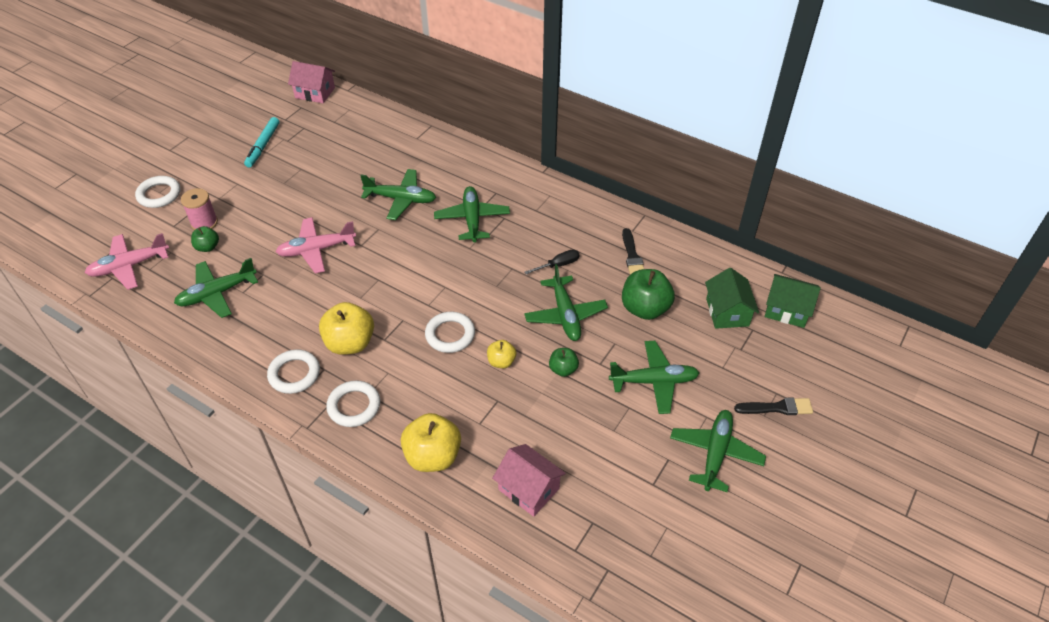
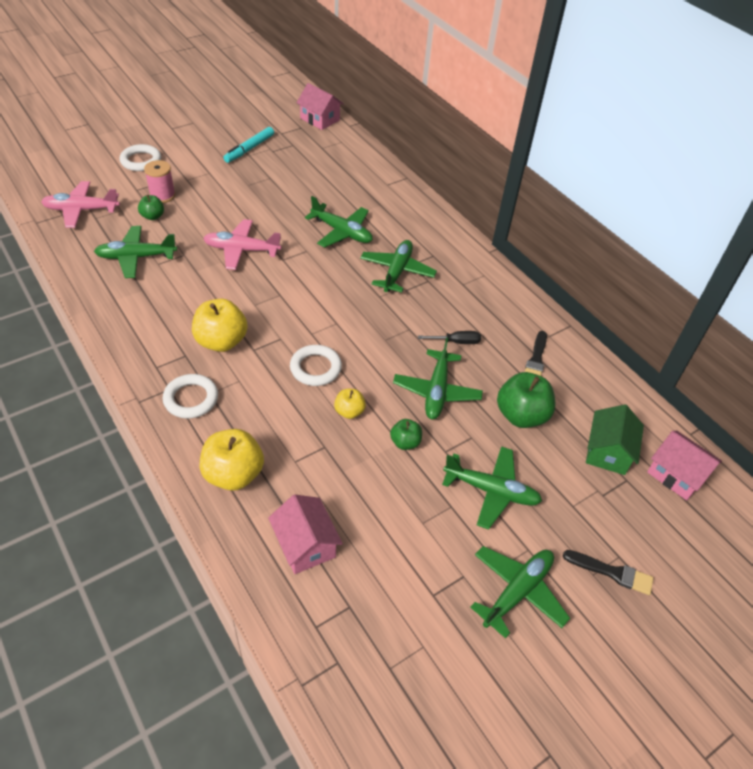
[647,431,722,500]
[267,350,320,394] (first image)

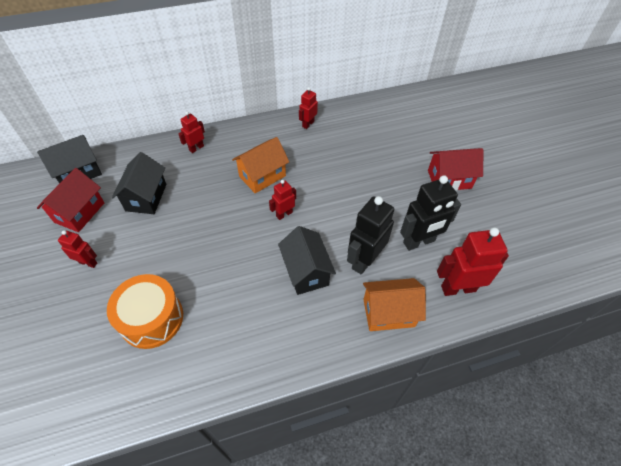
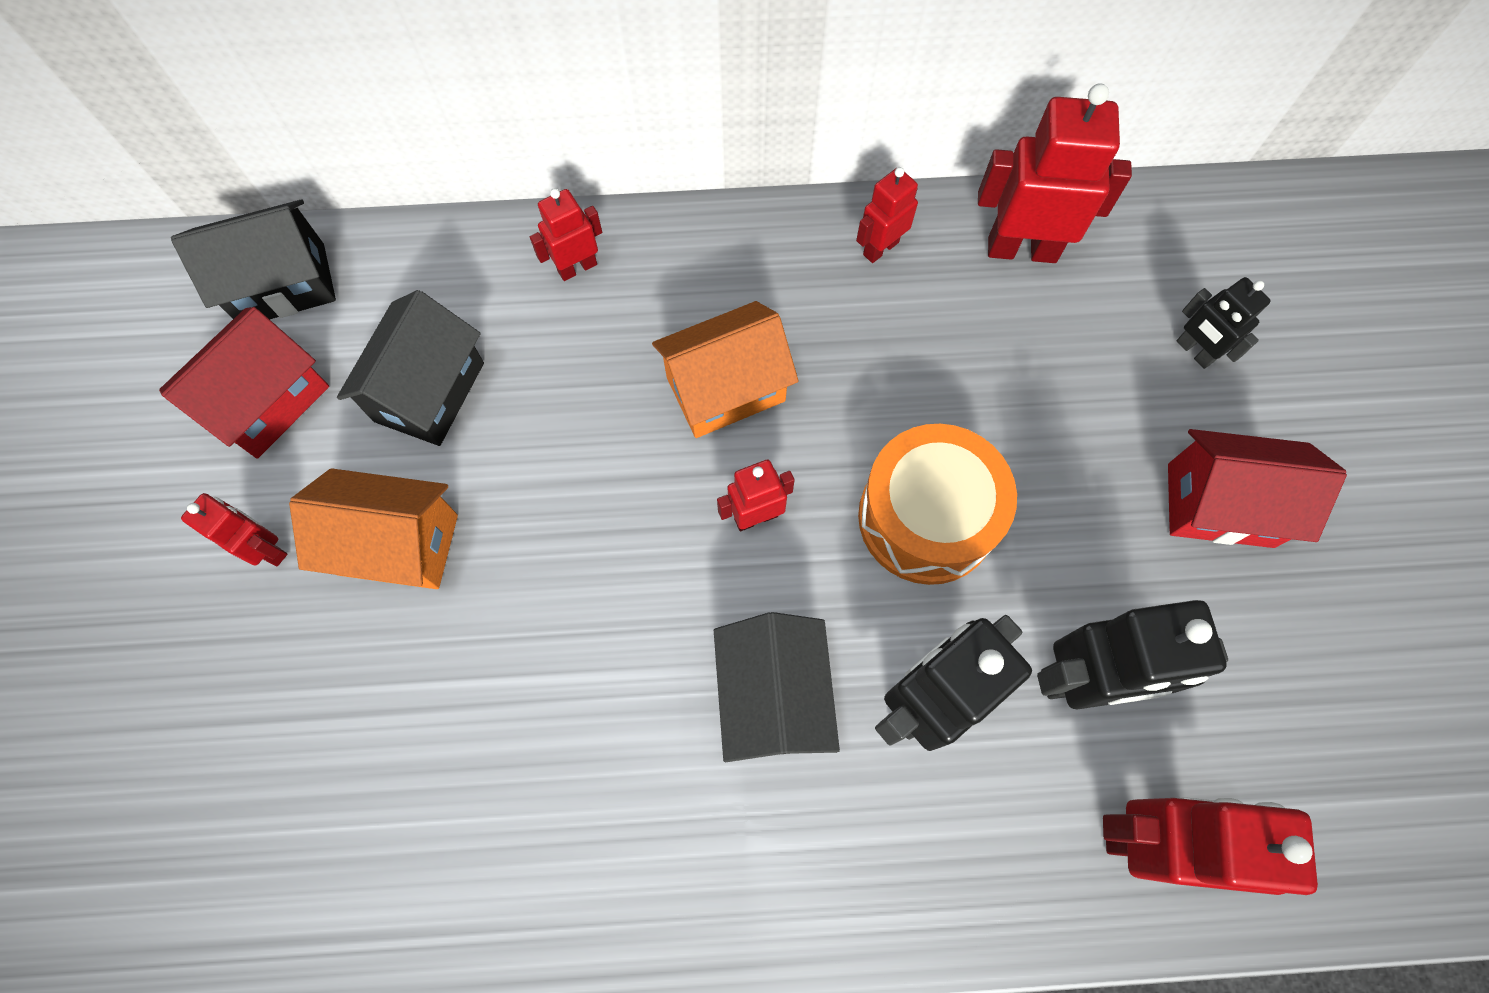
[858,424,1017,585]
[289,468,458,589]
[978,84,1132,263]
[1177,277,1271,369]

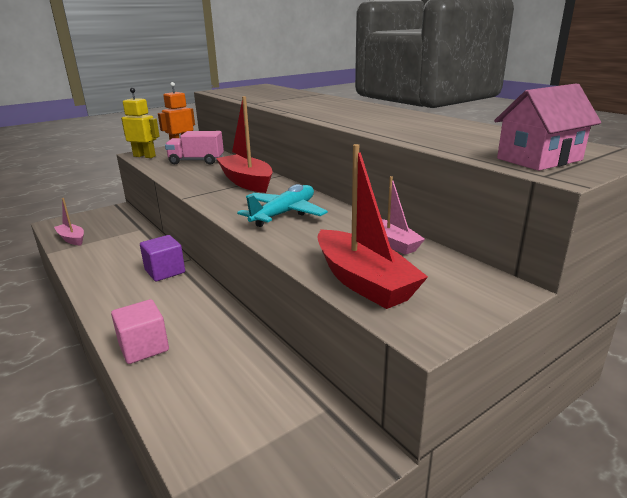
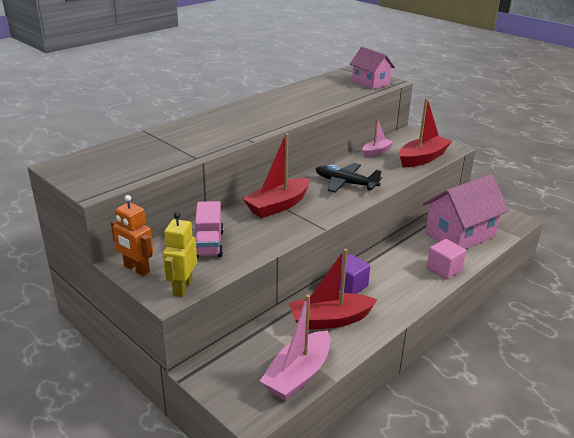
[316,163,382,193]
[260,294,330,401]
[423,174,509,249]
[289,249,377,329]

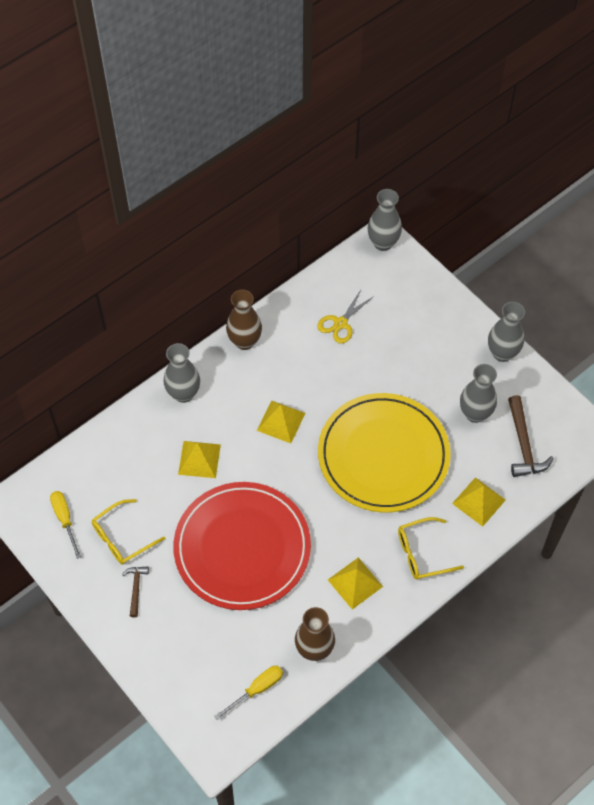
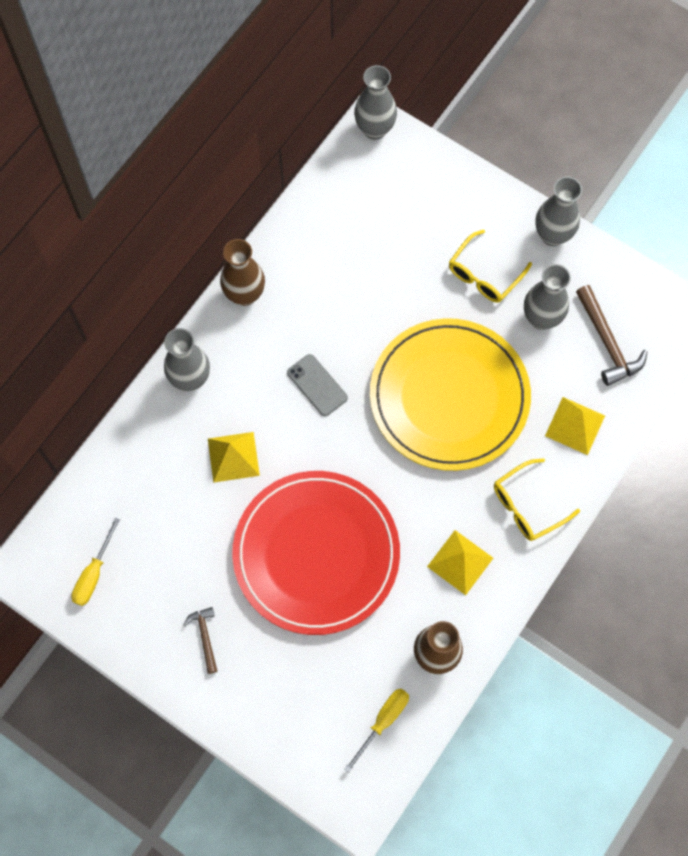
[317,290,374,344] (first image)
[287,354,348,416]
[71,518,120,606]
[449,229,532,303]

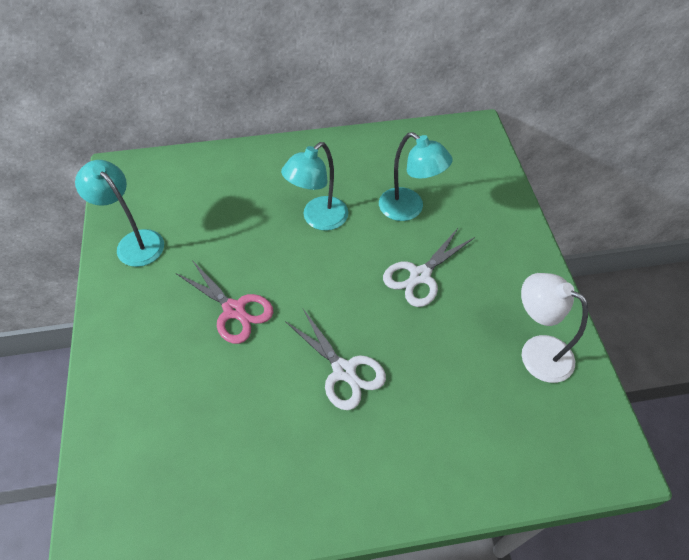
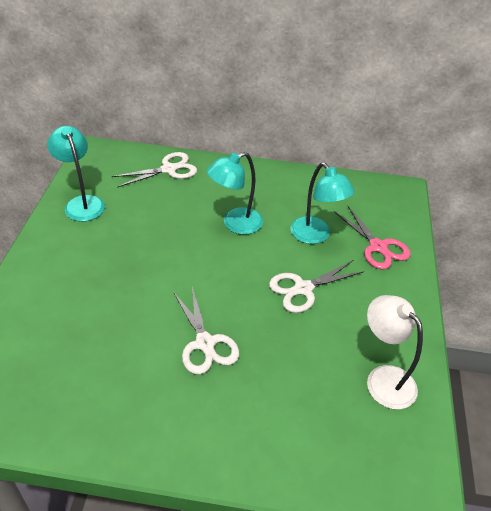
[334,206,411,269]
[112,152,197,188]

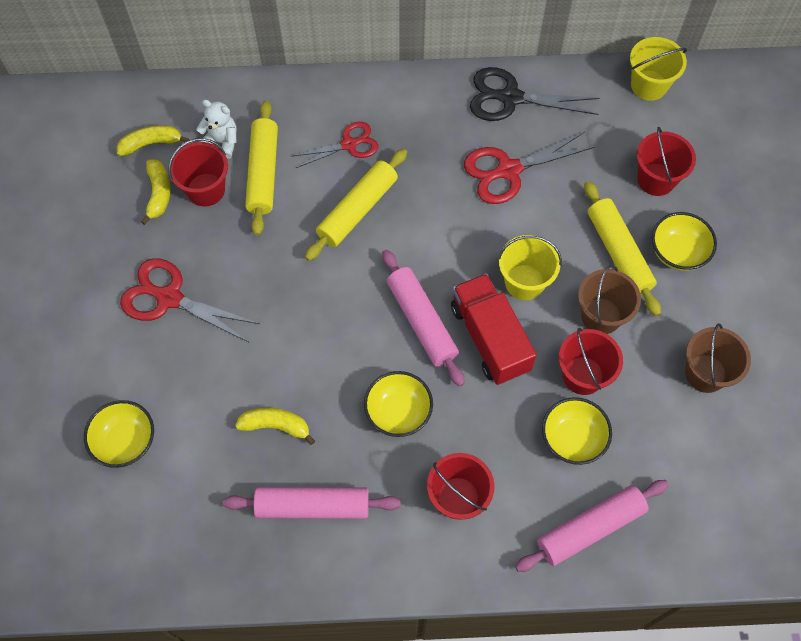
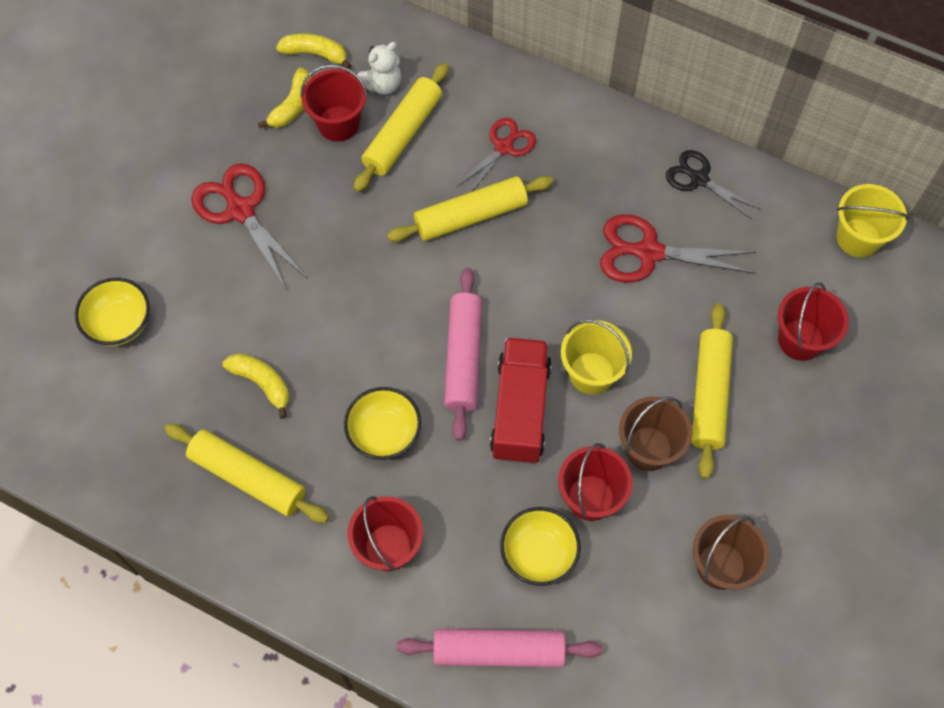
[666,150,761,220]
[357,42,401,95]
[456,118,536,192]
[652,212,717,271] (first image)
[164,424,329,523]

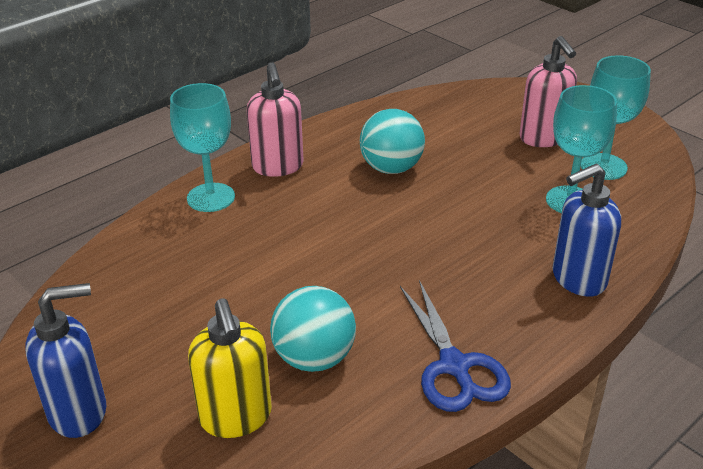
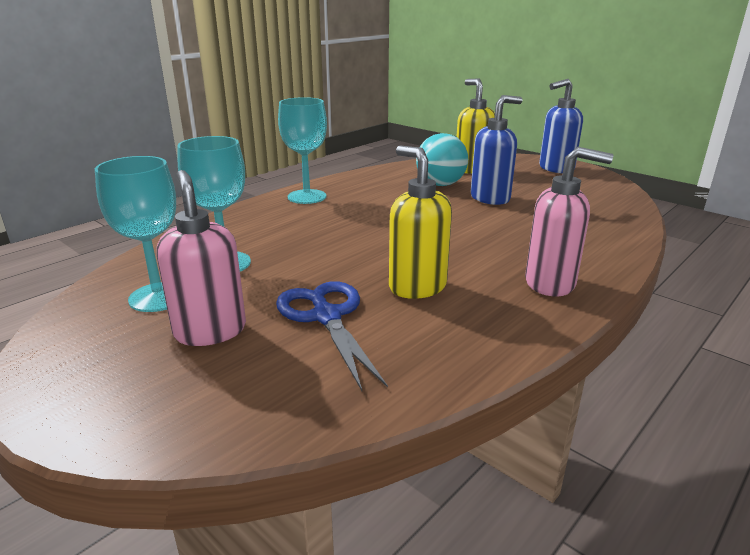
[525,147,613,297]
[278,97,327,204]
[389,145,452,299]
[471,95,522,205]
[276,281,388,391]

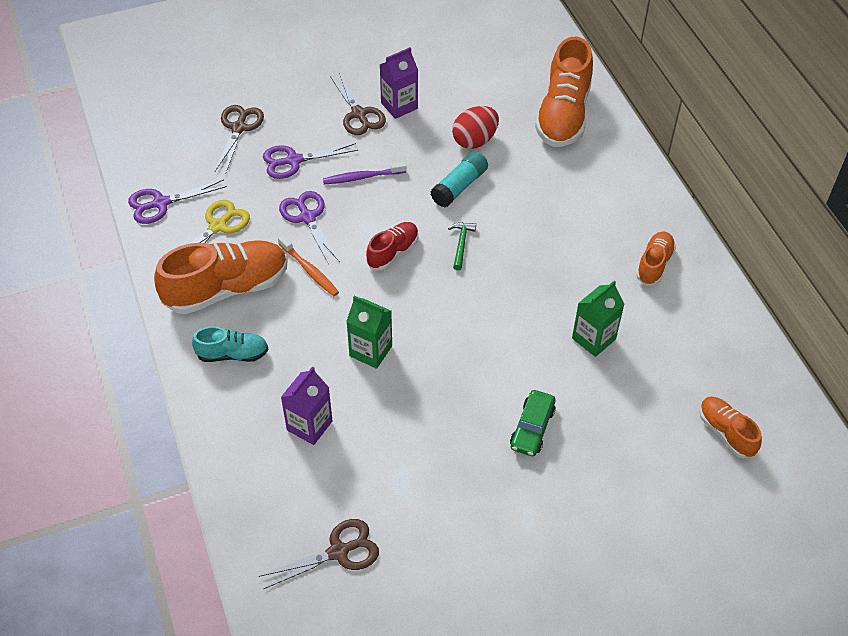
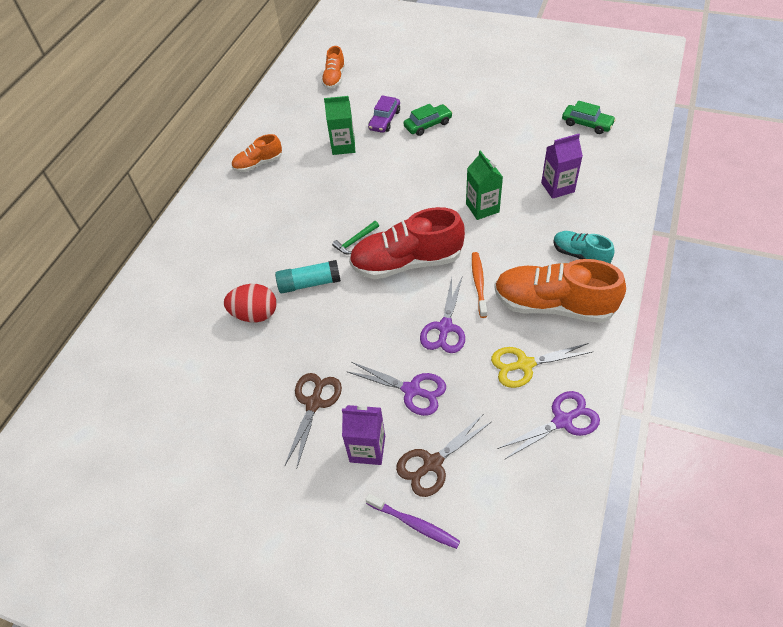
[535,37,593,147] (first image)
[342,404,385,465]
[365,494,460,549]
[498,391,600,460]
[349,207,465,279]
[562,101,616,134]
[368,95,400,133]

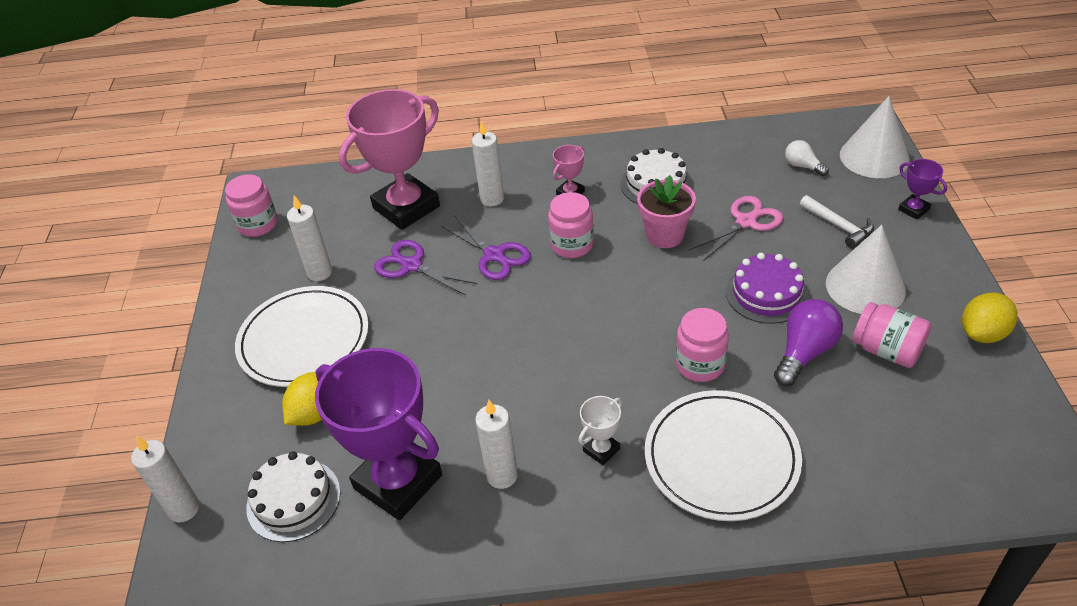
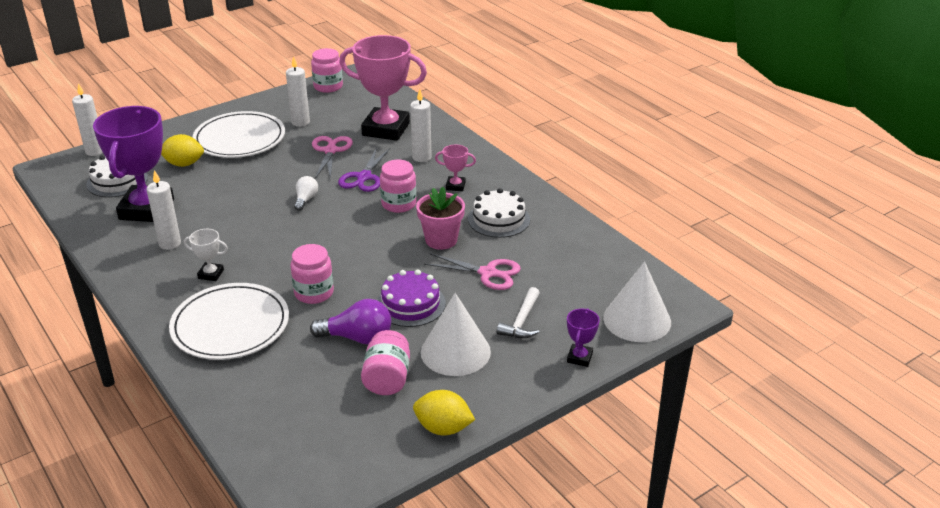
[294,176,318,211]
[312,136,353,179]

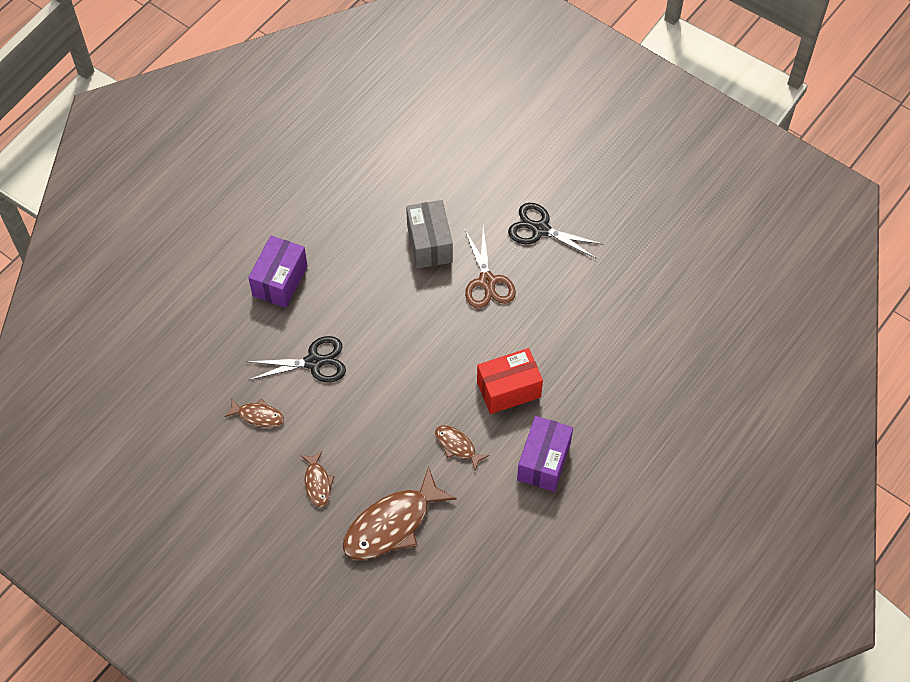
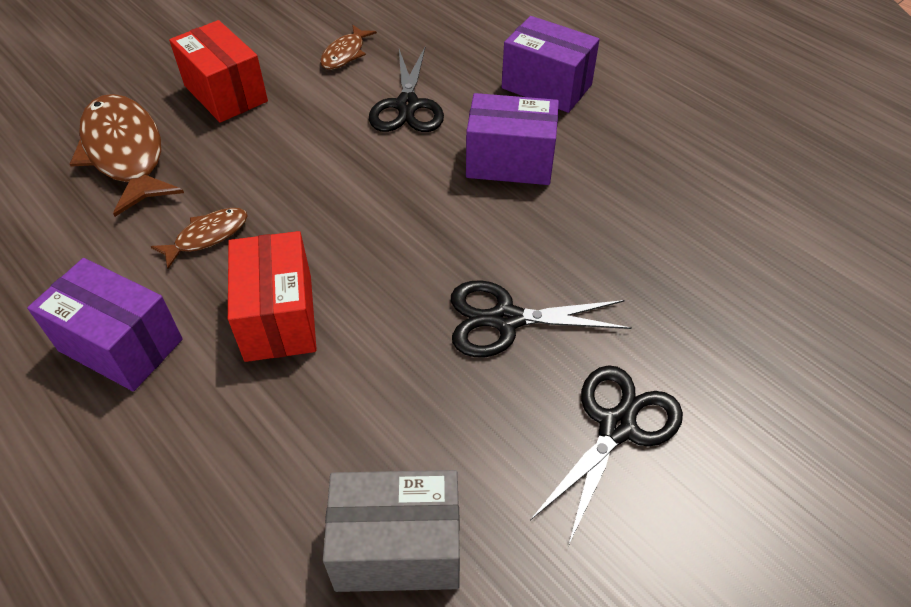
[323,470,460,592]
[451,280,631,357]
[169,20,268,123]
[466,93,559,185]

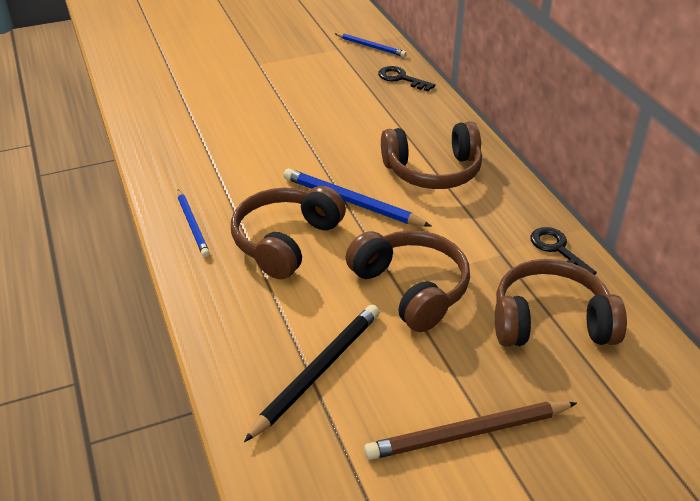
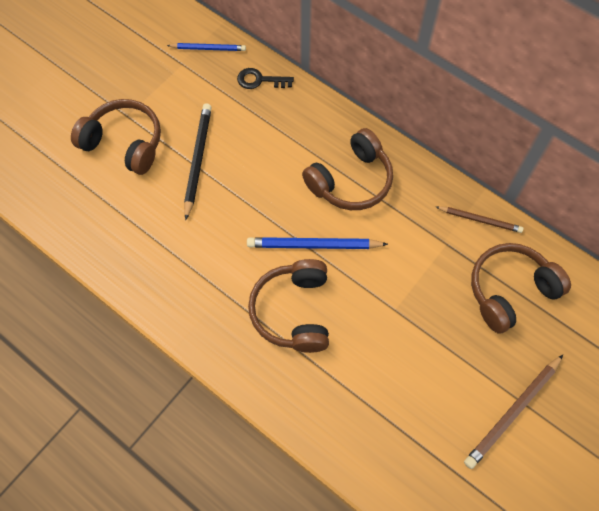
[177,189,210,257] (first image)
[436,206,524,233]
[71,99,161,175]
[184,103,212,220]

